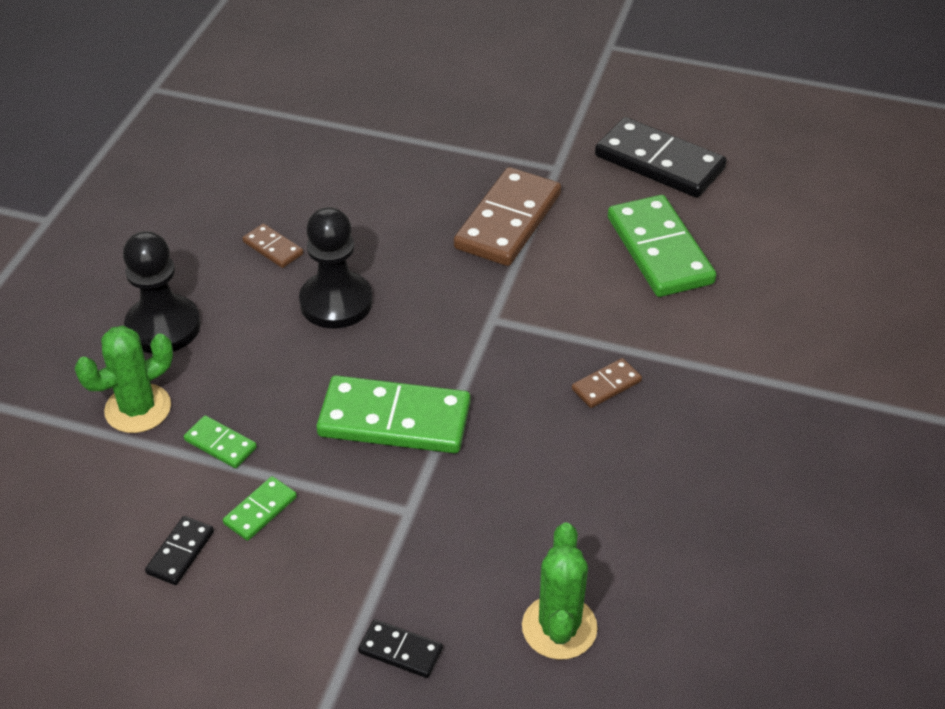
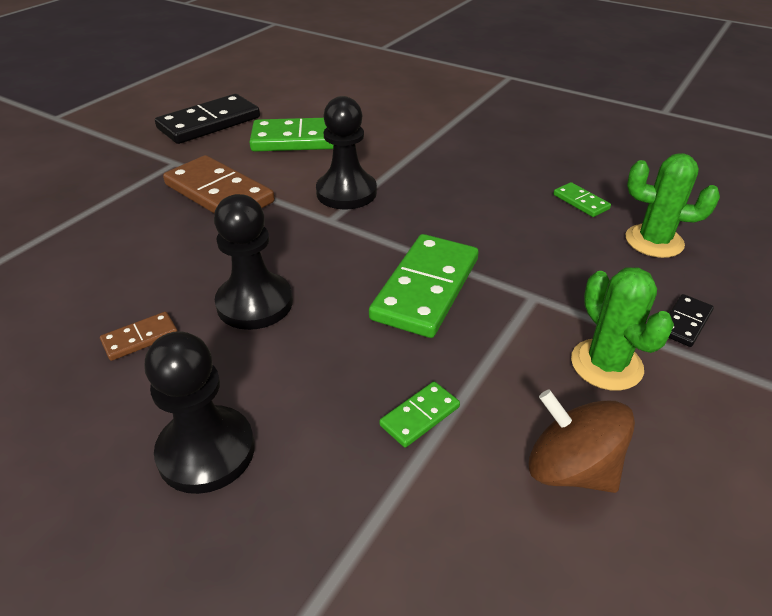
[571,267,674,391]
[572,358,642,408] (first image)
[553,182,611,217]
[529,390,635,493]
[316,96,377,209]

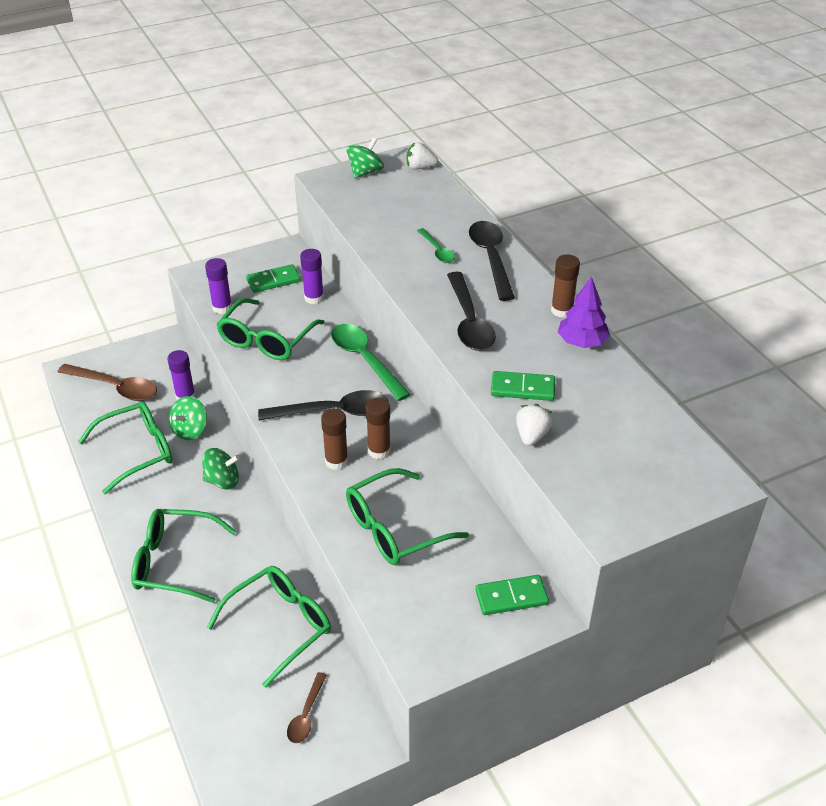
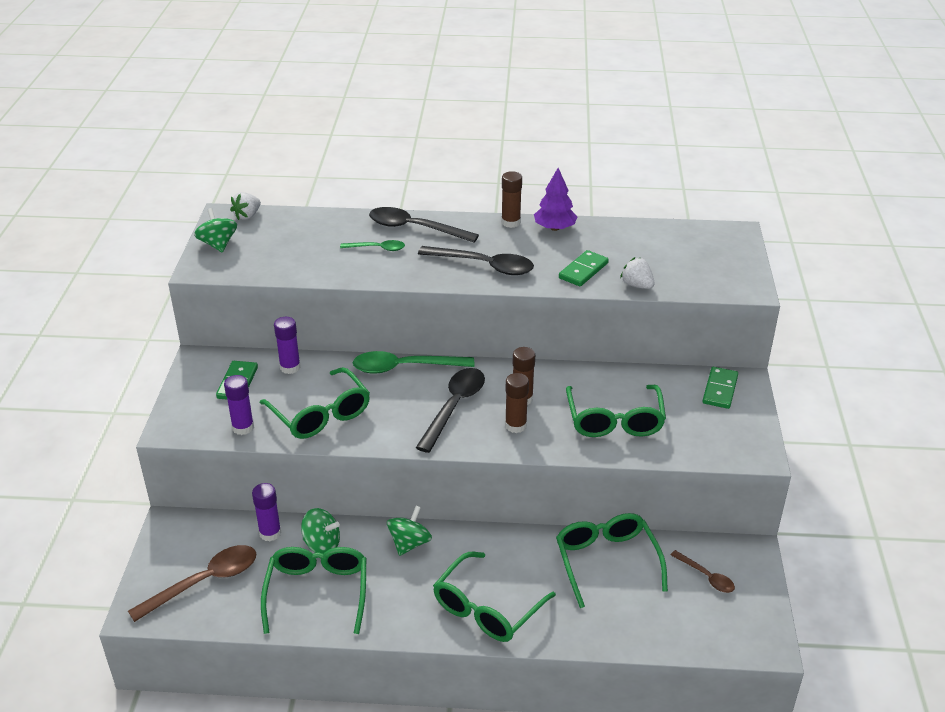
[301,508,340,554]

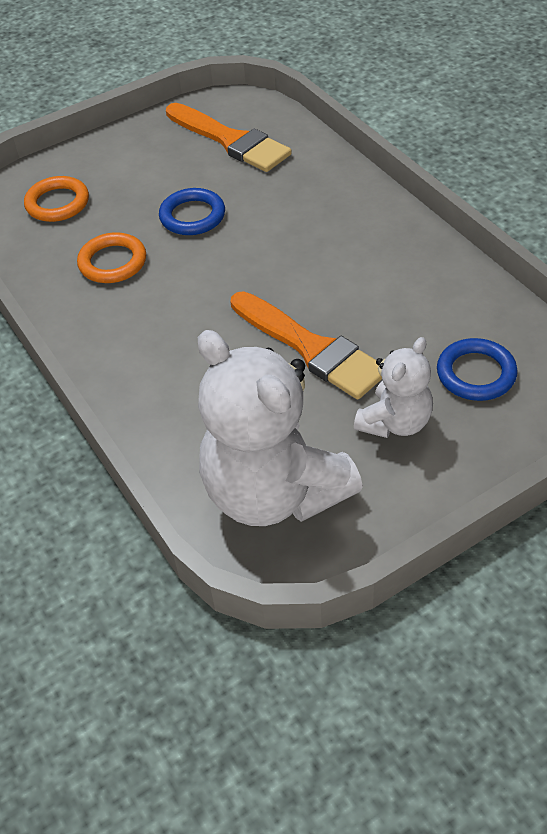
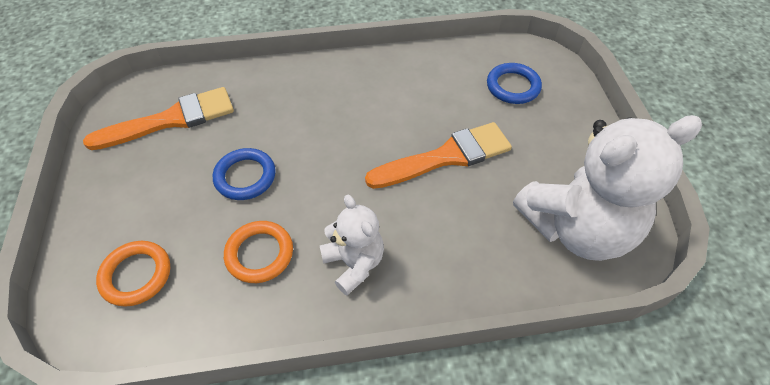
[320,195,384,295]

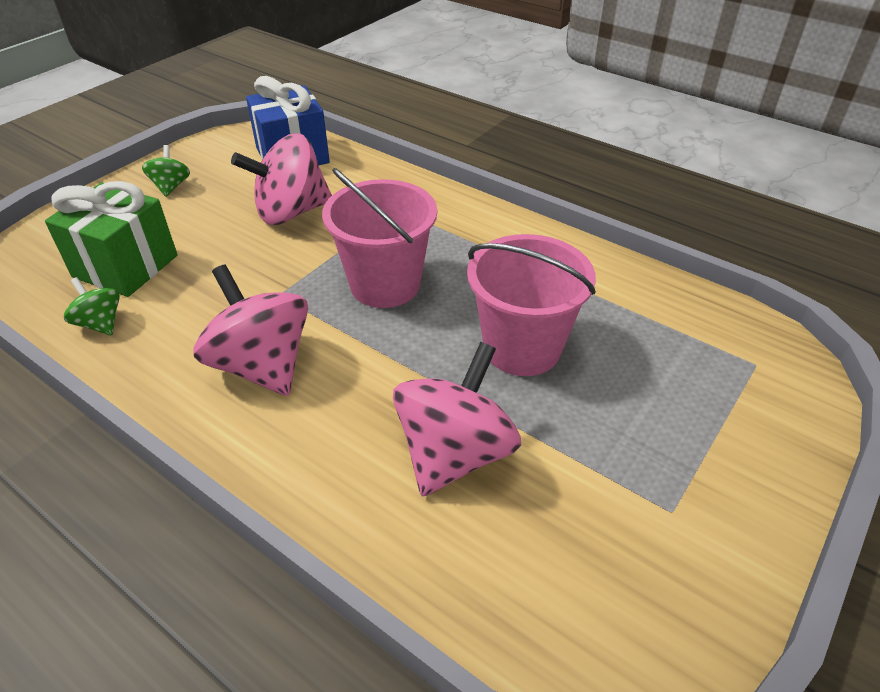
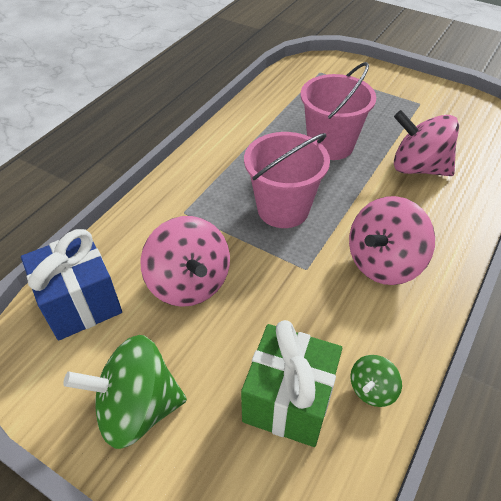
[63,335,187,449]

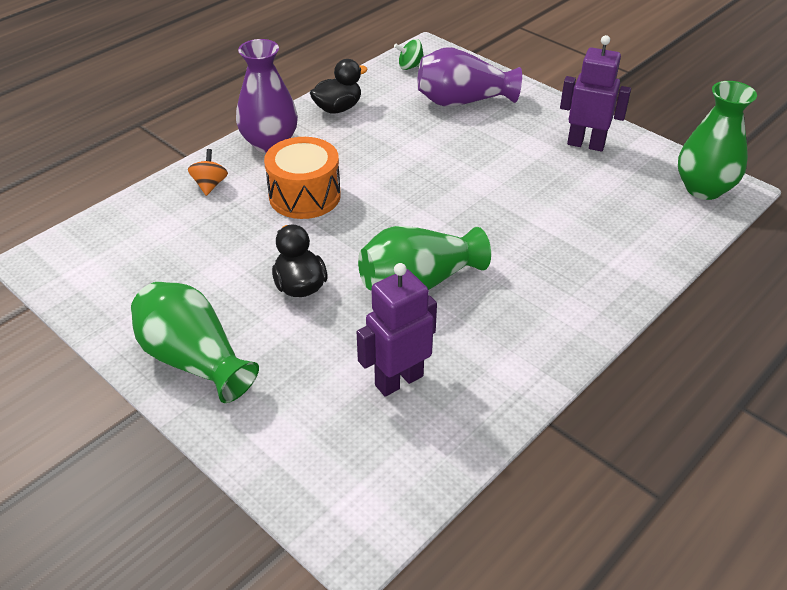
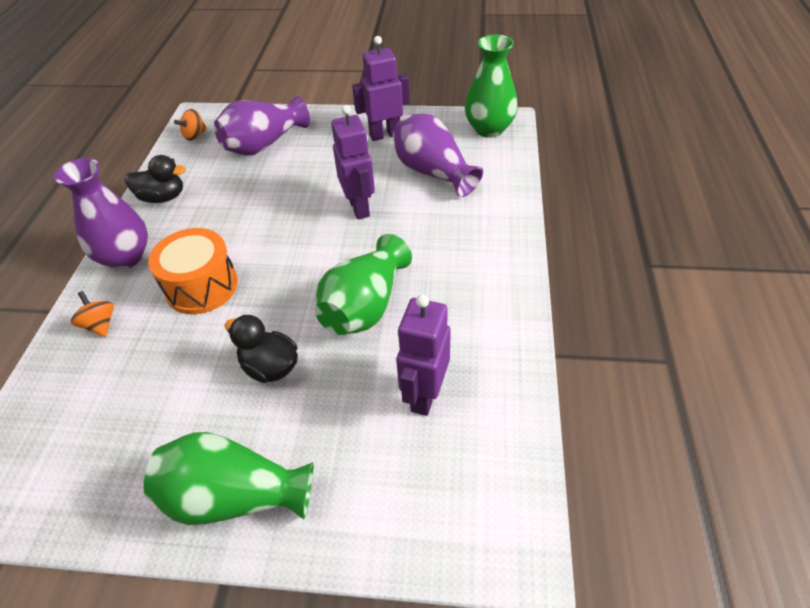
[174,109,207,141]
[125,155,186,203]
[331,105,375,219]
[393,114,483,197]

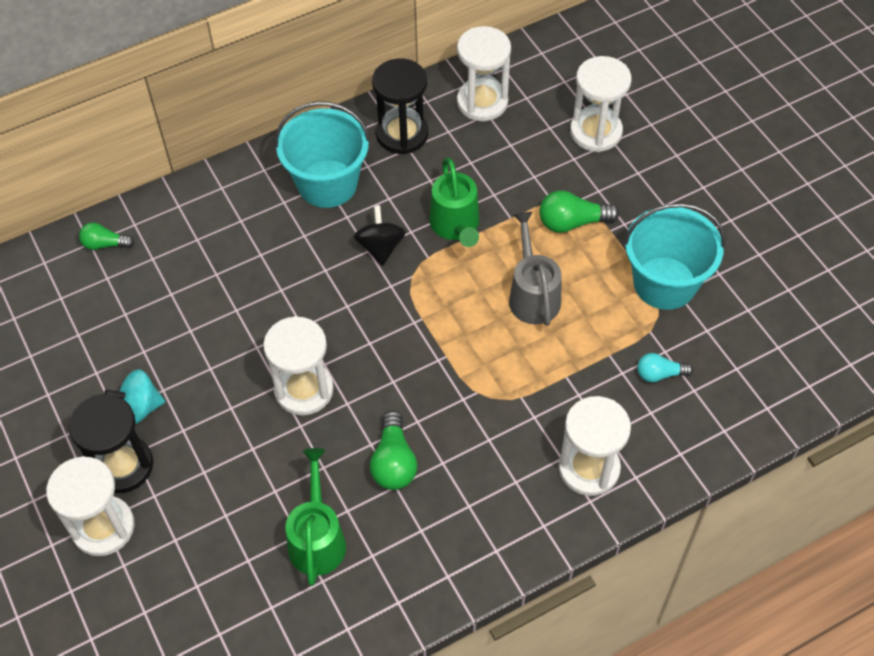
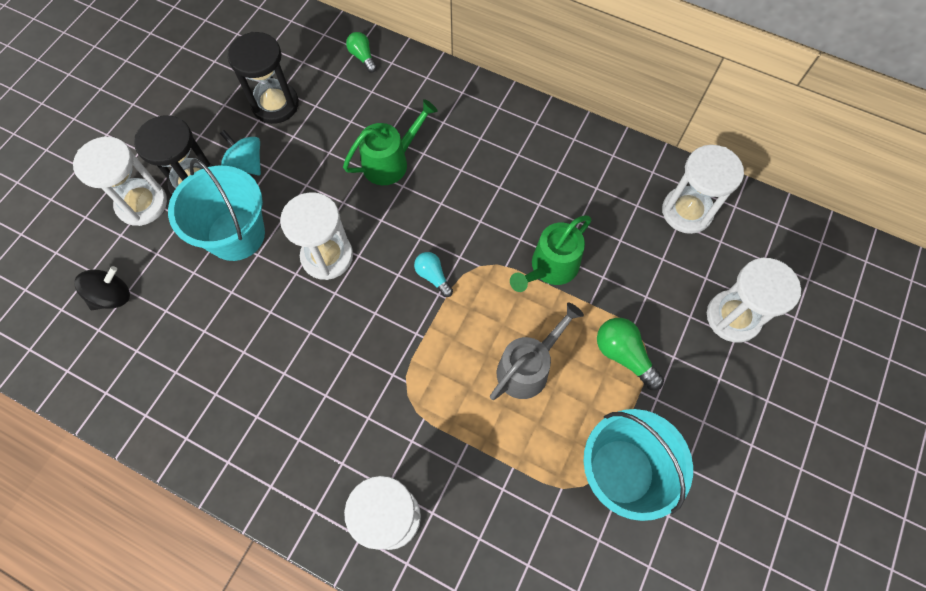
[227,32,299,124]
[168,159,265,261]
[74,266,130,310]
[414,252,453,297]
[370,411,417,490] (first image)
[343,99,438,185]

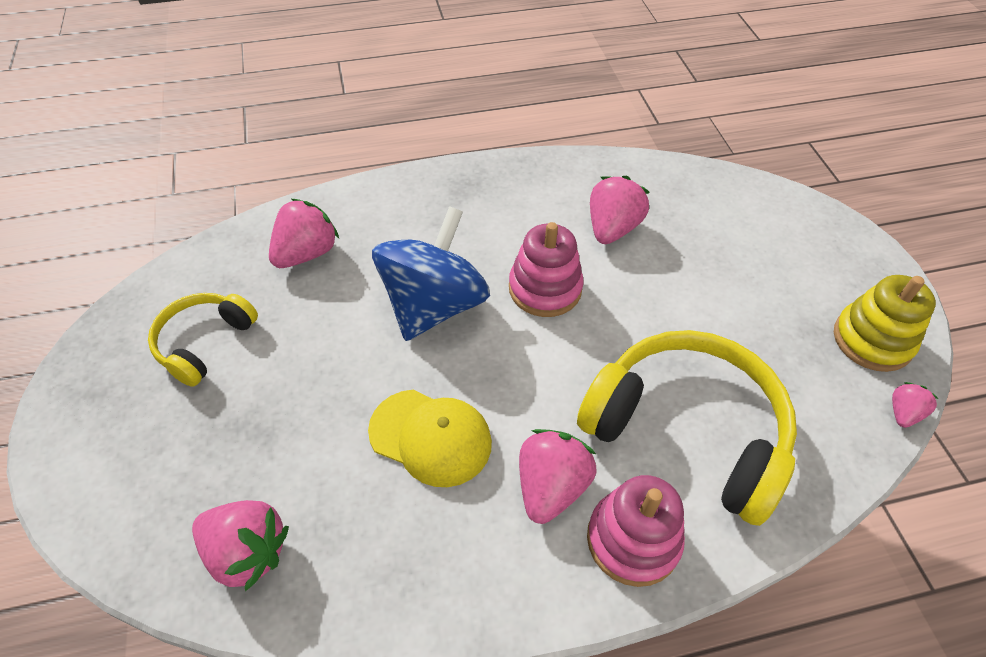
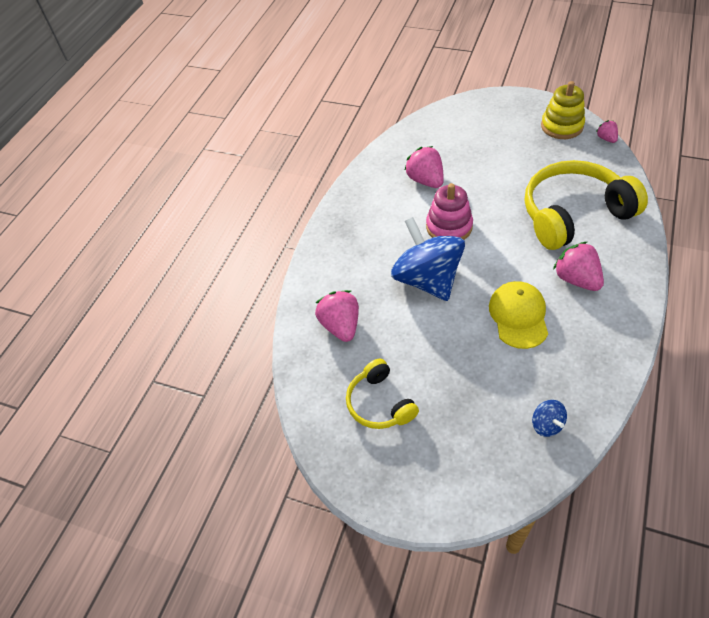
[489,281,548,349]
[587,475,685,587] (first image)
[532,400,567,437]

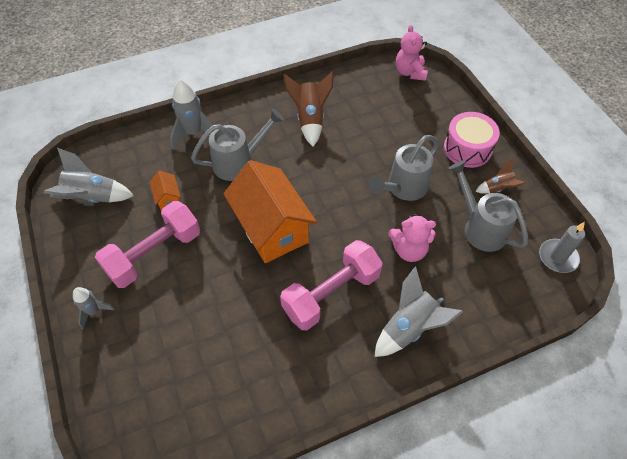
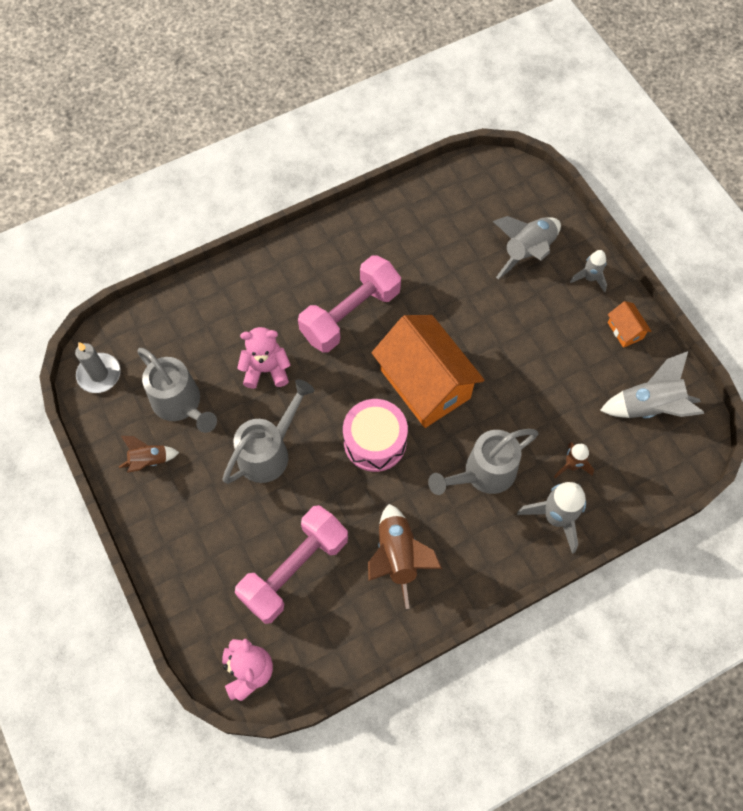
[343,399,408,472]
[608,301,652,348]
[235,505,348,624]
[493,216,561,279]
[554,442,594,478]

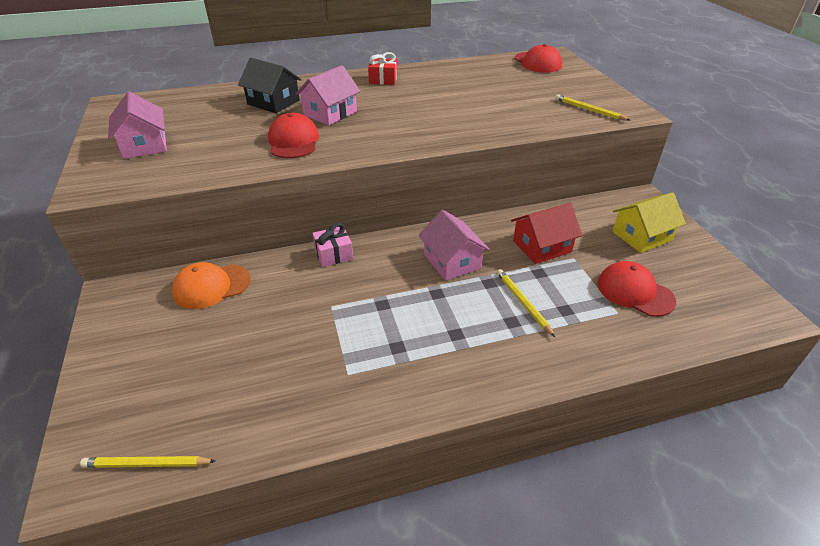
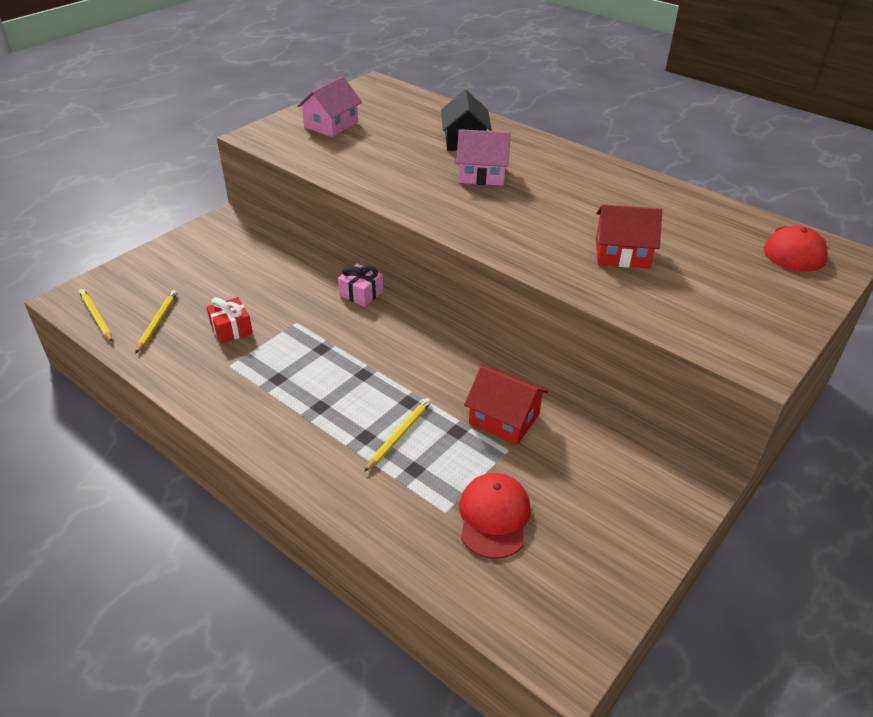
[207,297,253,343]
[135,290,177,354]
[268,113,319,158] (first image)
[612,192,686,253] (first image)
[418,210,490,281] (first image)
[172,262,251,309] (first image)
[596,205,662,269]

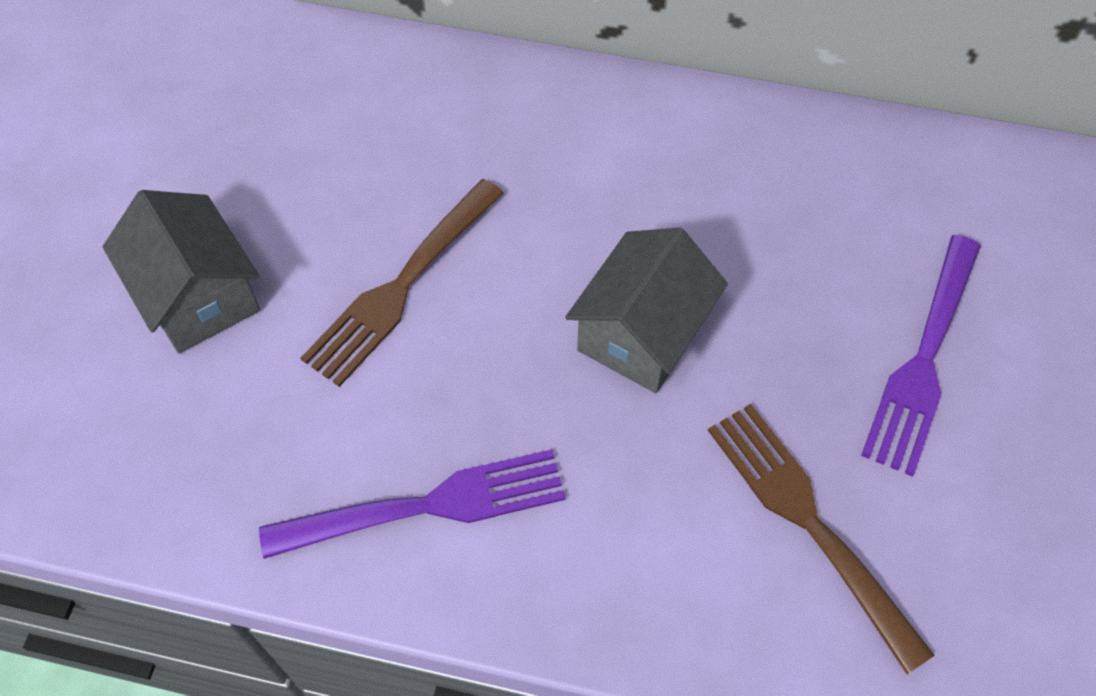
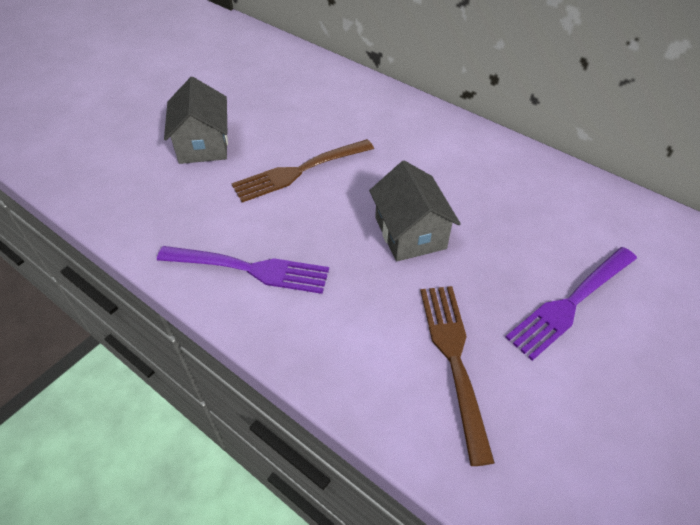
[369,161,461,262]

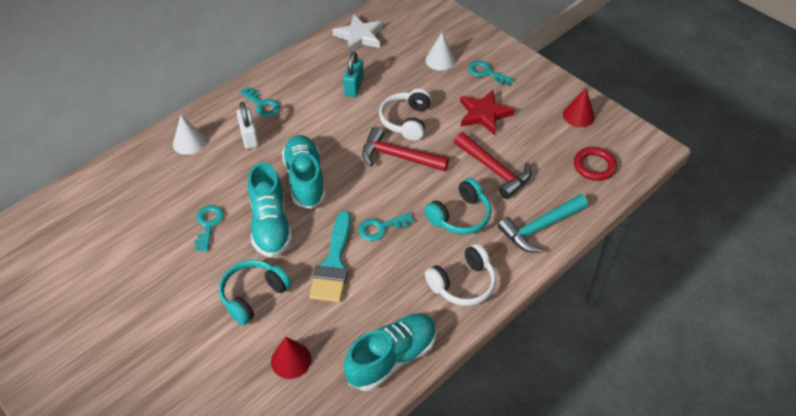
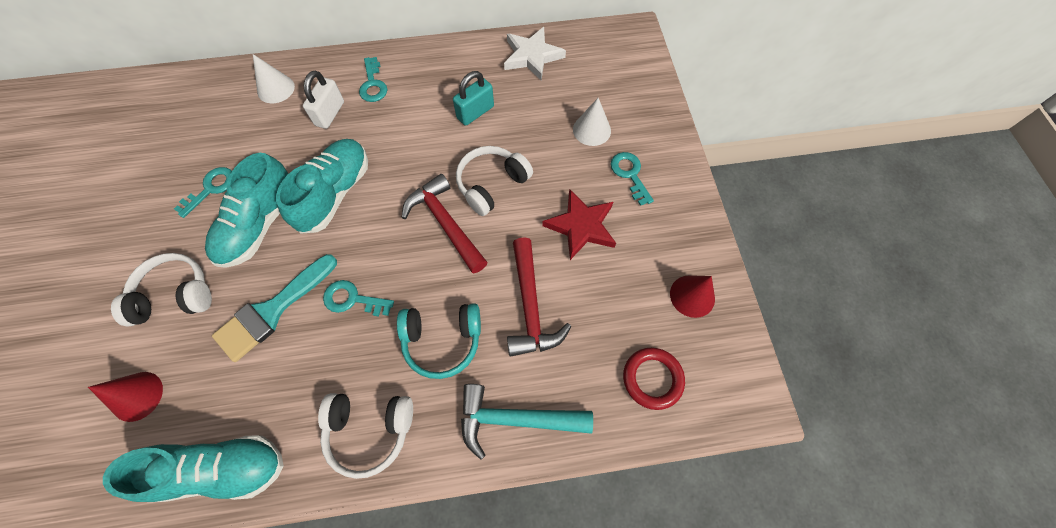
[111,253,212,327]

